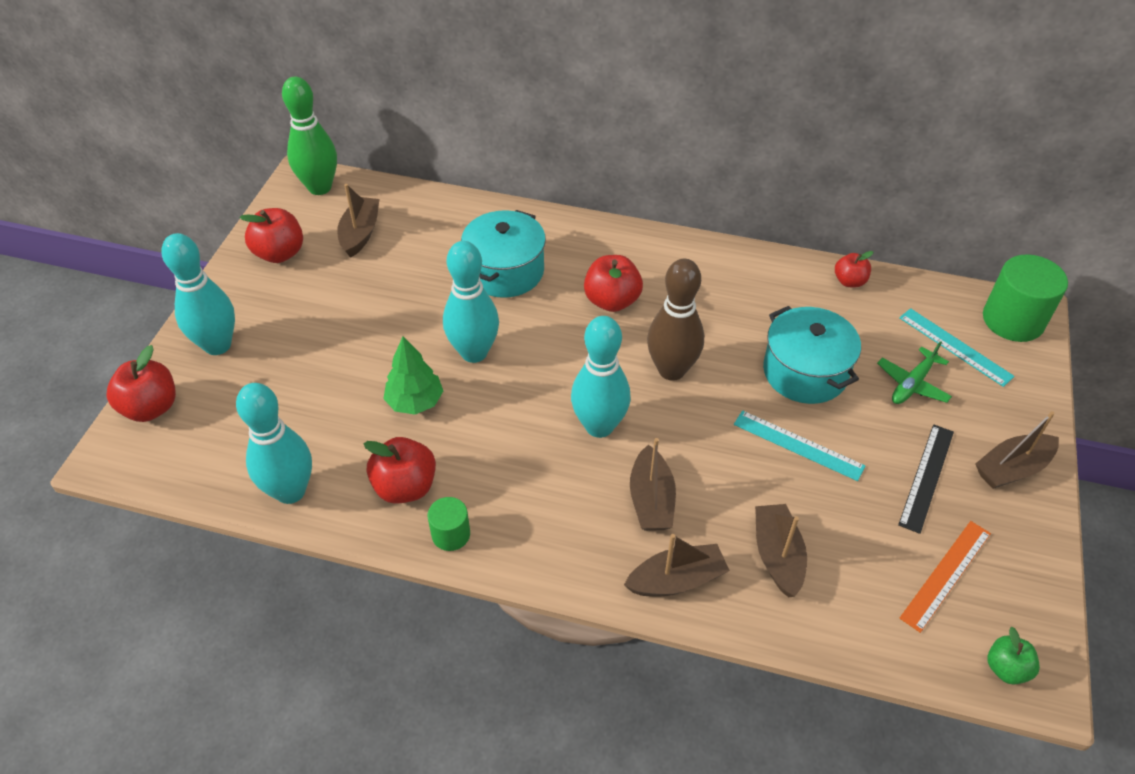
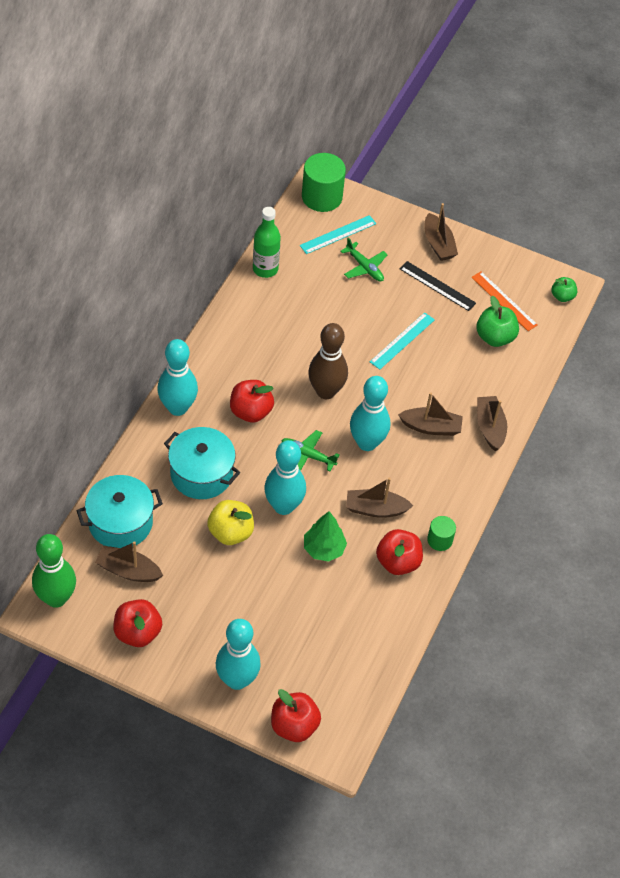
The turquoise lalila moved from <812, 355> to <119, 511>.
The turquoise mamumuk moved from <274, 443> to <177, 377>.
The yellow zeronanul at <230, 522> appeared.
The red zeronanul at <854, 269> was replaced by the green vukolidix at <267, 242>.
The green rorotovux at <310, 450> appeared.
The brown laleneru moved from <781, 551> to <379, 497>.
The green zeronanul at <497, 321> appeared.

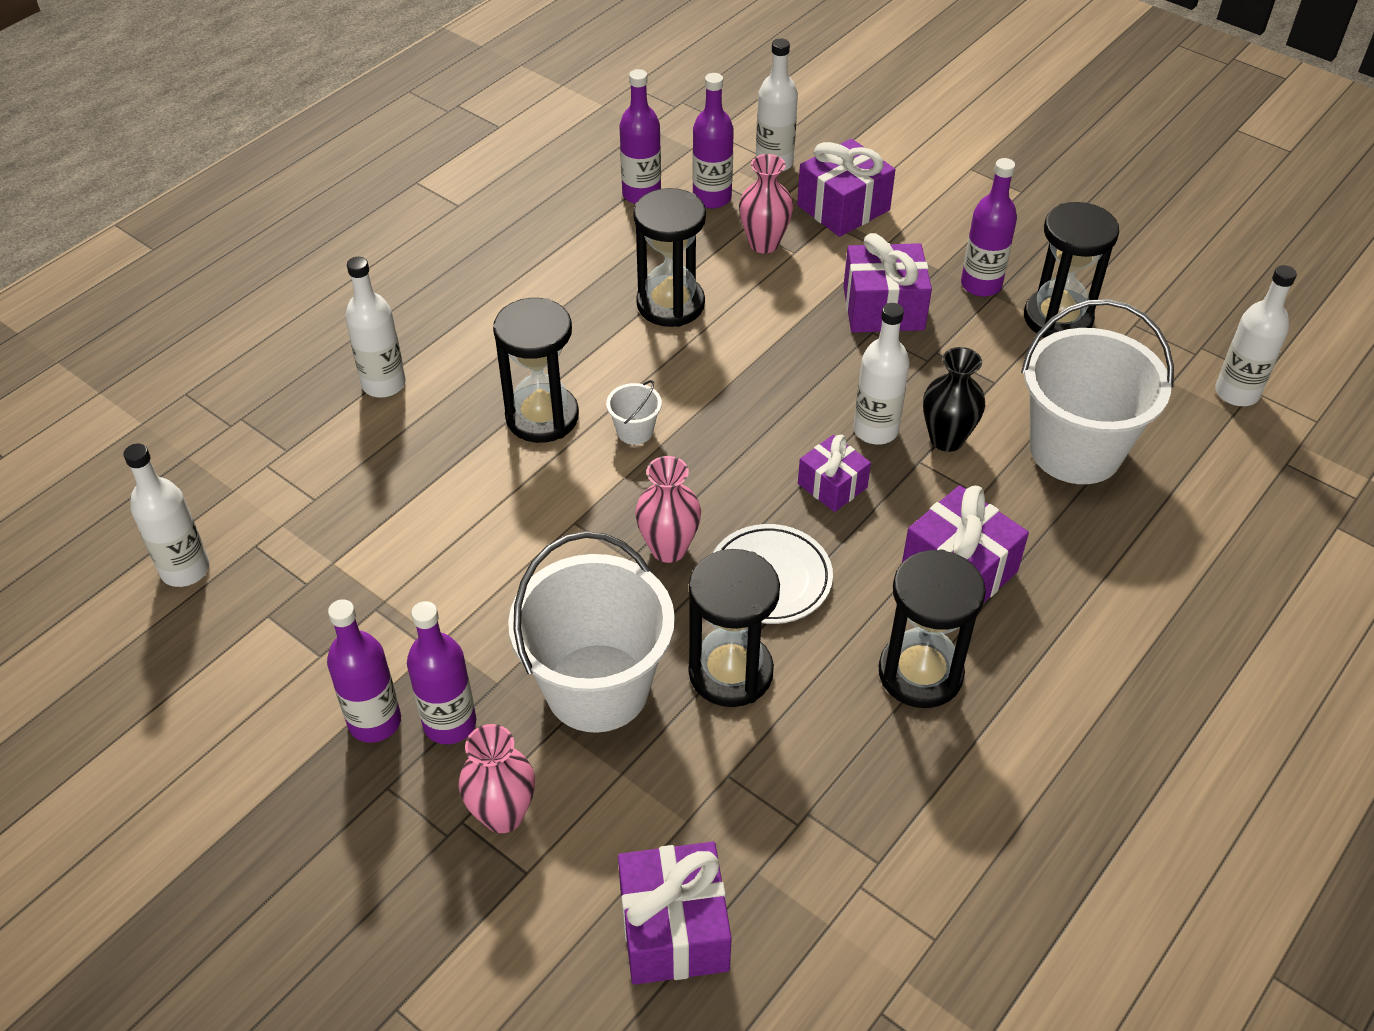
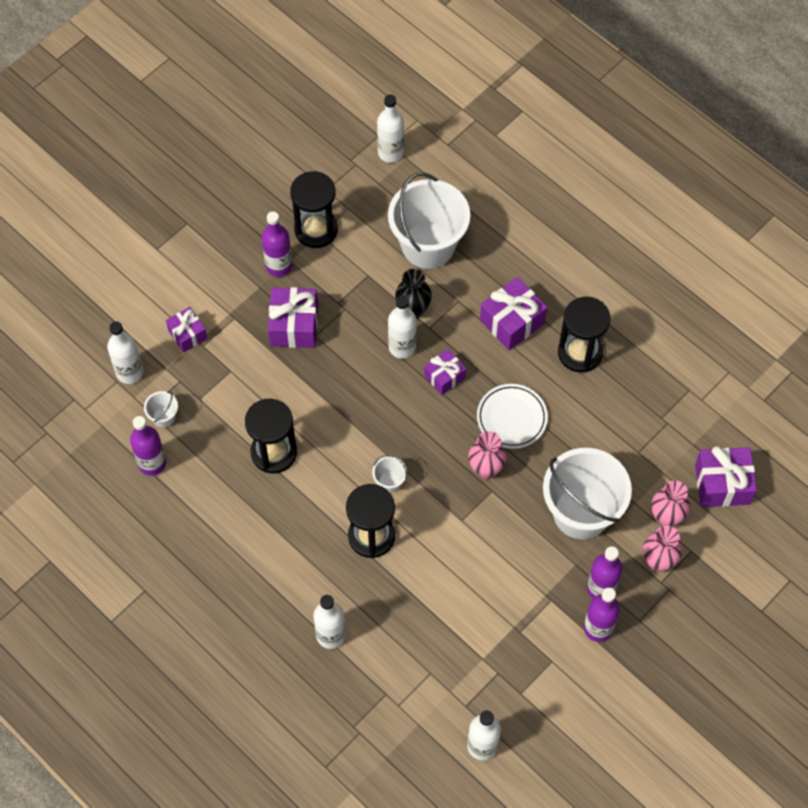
The purple vukolidix at <713, 140> was replaced by the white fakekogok at <161, 409>.
The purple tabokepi at <846, 187> changed to 0.63 times the size.
The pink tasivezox moved from <766, 203> to <670, 503>.
The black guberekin at <734, 628> disappeared.

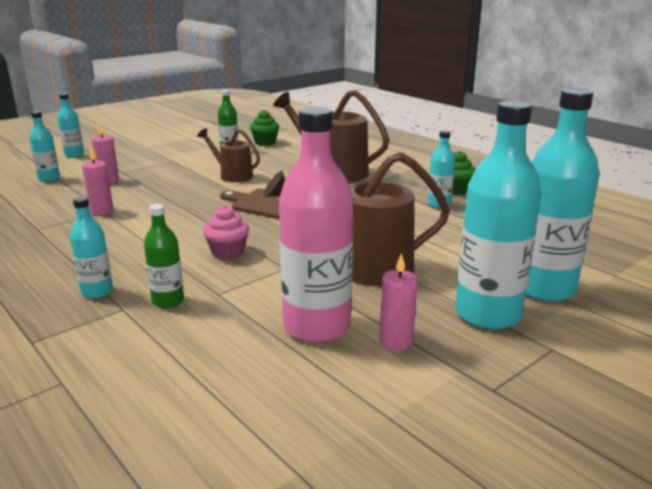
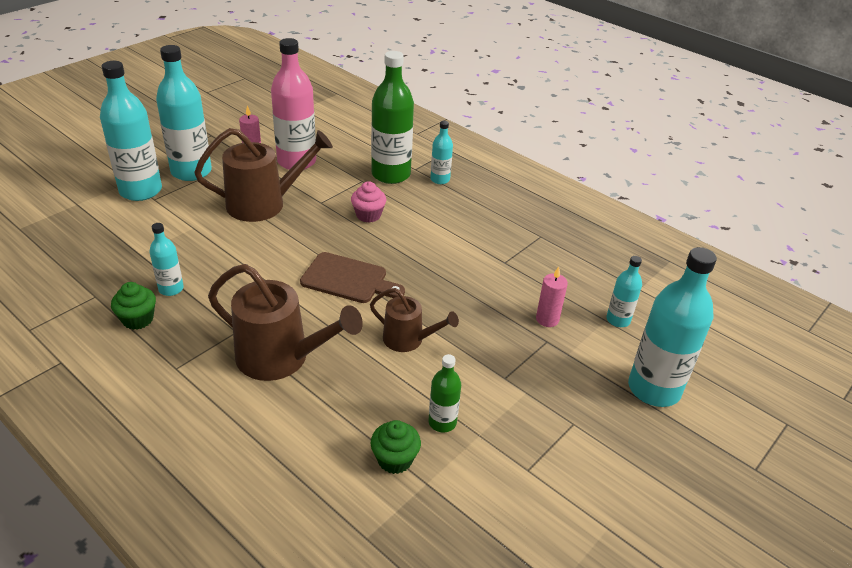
The green vukolidix at <164, 256> changed to 1.99 times the size.
The turquoise vukolidix at <70, 125> changed to 1.99 times the size.
The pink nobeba at <97, 181> disappeared.

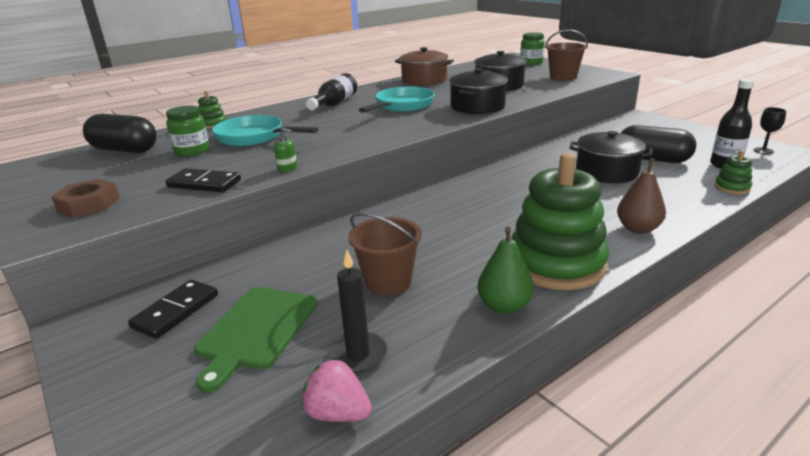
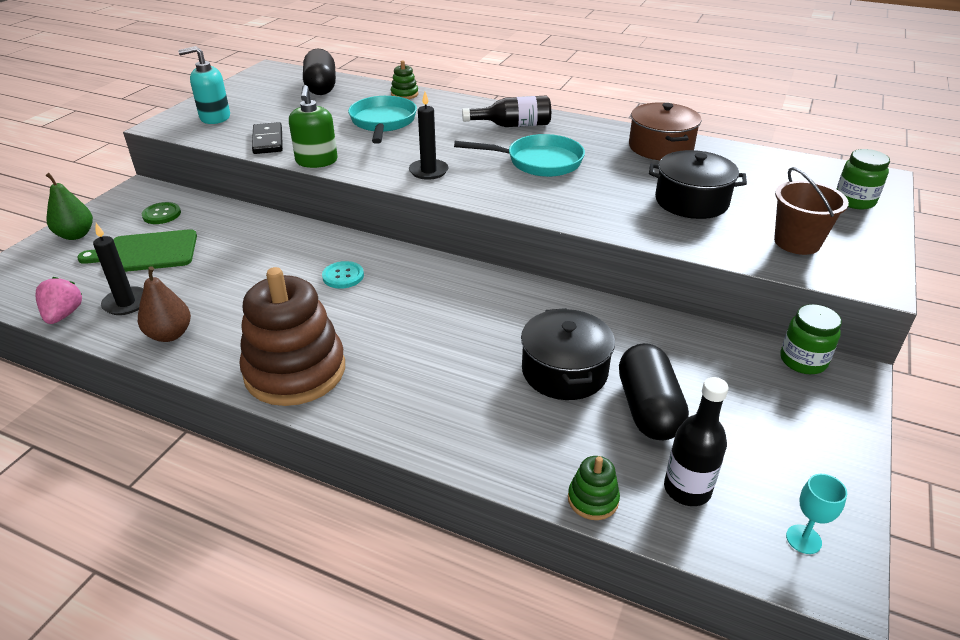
The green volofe moved from <505, 270> to <69, 206>.
The brown volofe moved from <641, 196> to <164, 304>.
The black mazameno at <173, 309> was replaced by the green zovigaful at <161, 213>.
The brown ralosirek at <85, 198> was replaced by the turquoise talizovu at <204, 85>.
The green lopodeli at <560, 221> became the brown lopodeli at <292, 336>.
The green talizovu at <285, 150> changed to 1.96 times the size.
The turquoise zovigaful at <343, 275> appeared.
The black nobeba at <428, 136> appeared.
The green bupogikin moved from <188, 131> to <811, 339>.
The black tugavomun at <770, 130> became the turquoise tugavomun at <816, 514>.
The brown fakekogok at <385, 254> disappeared.
The black lalila at <478, 91> disappeared.

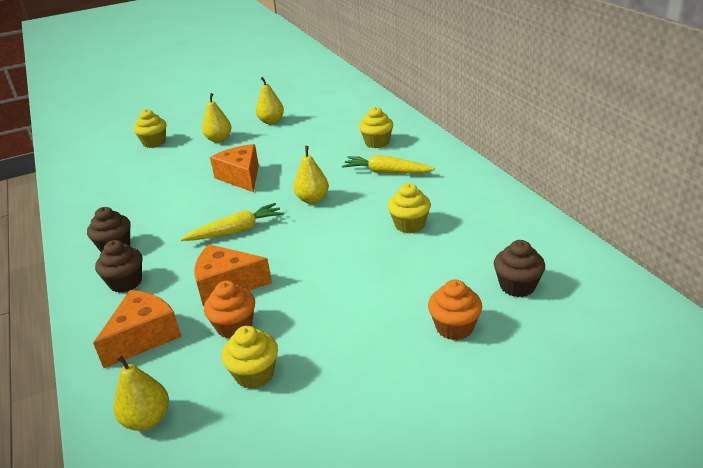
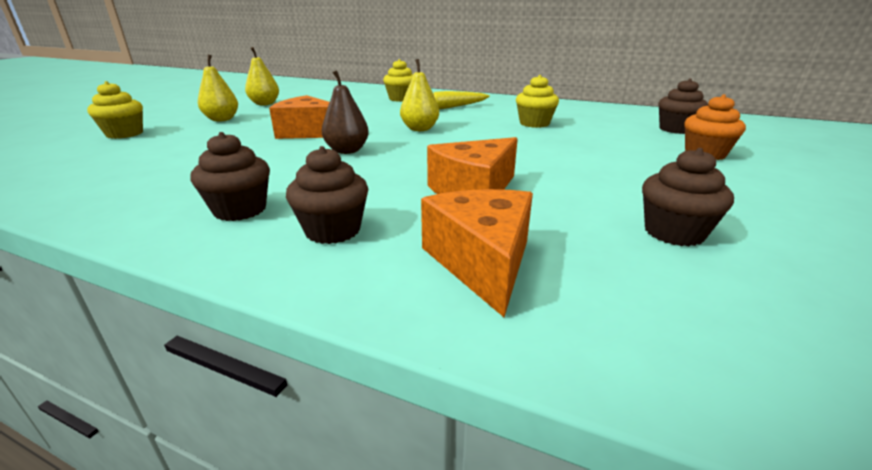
The brown volofe at <345, 112> appeared.
The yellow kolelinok at <250, 357> became the brown kolelinok at <688, 197>.
The yellow volofe at <141, 393> disappeared.
The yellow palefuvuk at <232, 222> disappeared.
The orange kolelinok at <229, 310> disappeared.

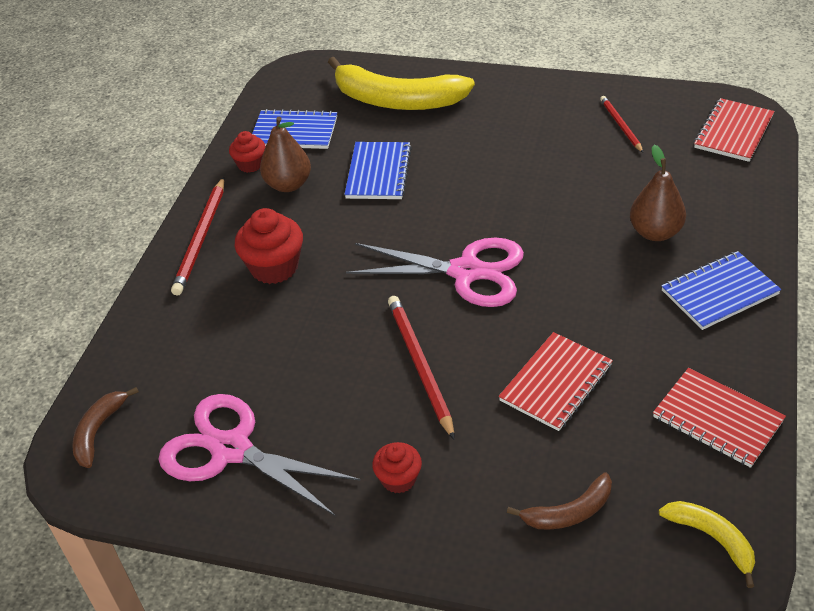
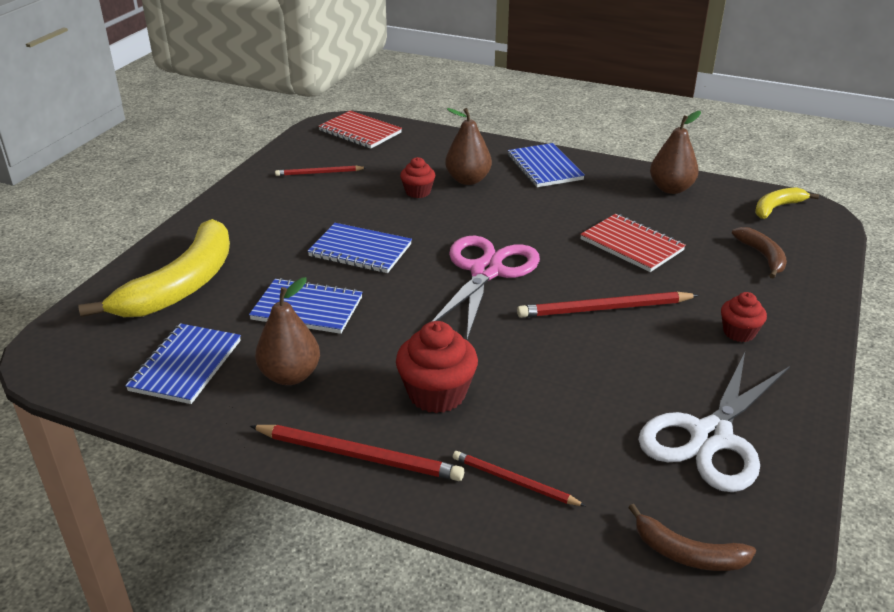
The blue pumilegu at <360, 248> appeared.
The red kolelinok moved from <247, 152> to <417, 177>.
The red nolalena at <519, 478> appeared.
The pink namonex at <259, 455> became the white namonex at <714, 422>.
The red pumilegu at <719, 418> was replaced by the brown volofe at <675, 152>.

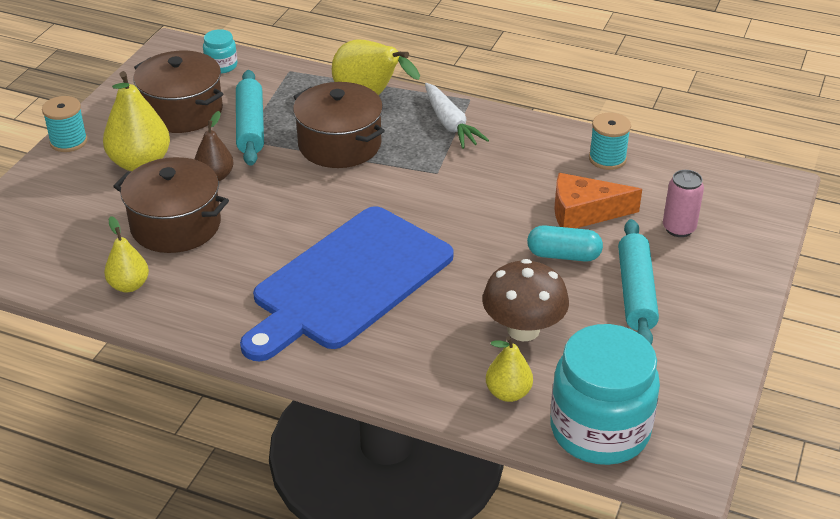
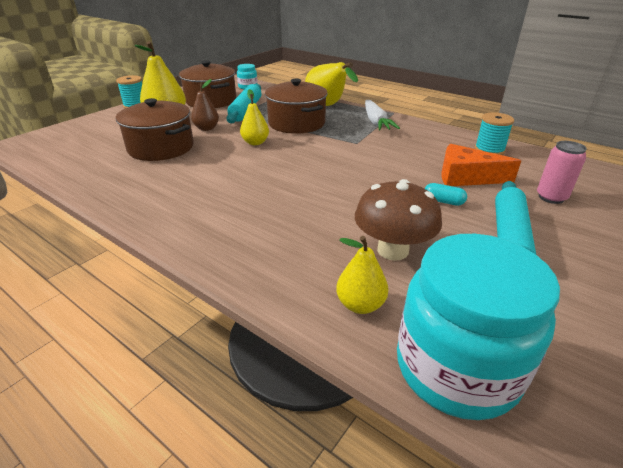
The yellow volofe moved from <126, 254> to <254, 117>.
The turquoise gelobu at <565, 243> changed to 0.64 times the size.
The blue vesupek at <347, 283> disappeared.

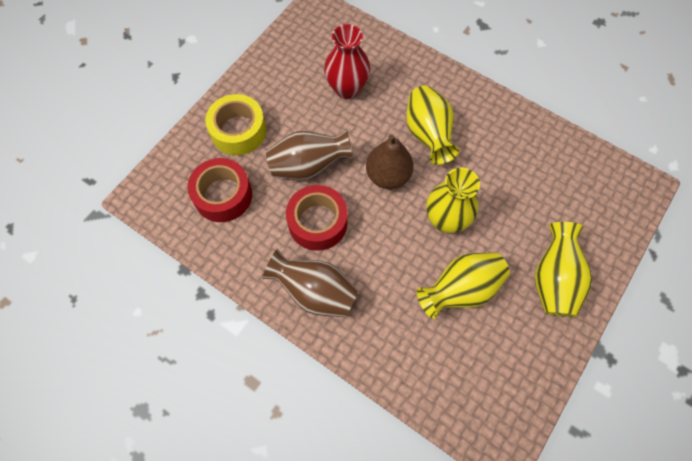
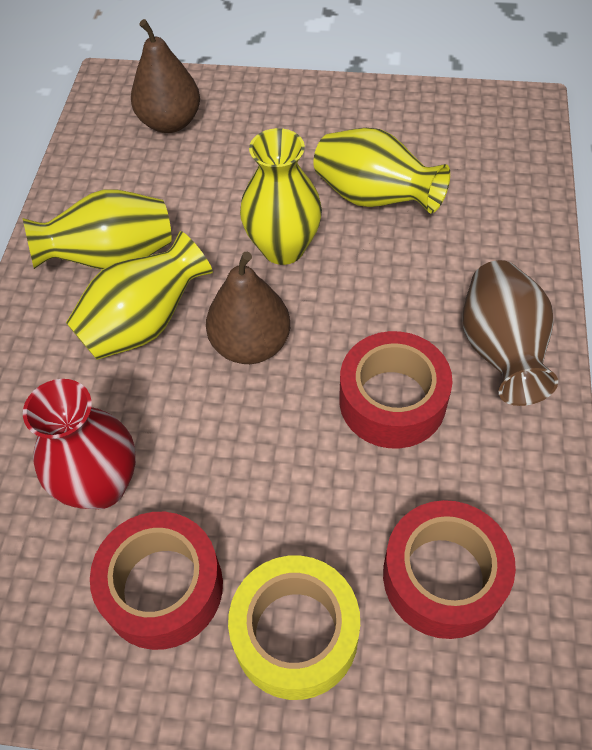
The yellow tasivezox moved from <563, 269> to <97, 229>.
The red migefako at <156, 581> appeared.
The brown volofe at <165, 76> appeared.
The brown tasivezox at <310, 154> disappeared.

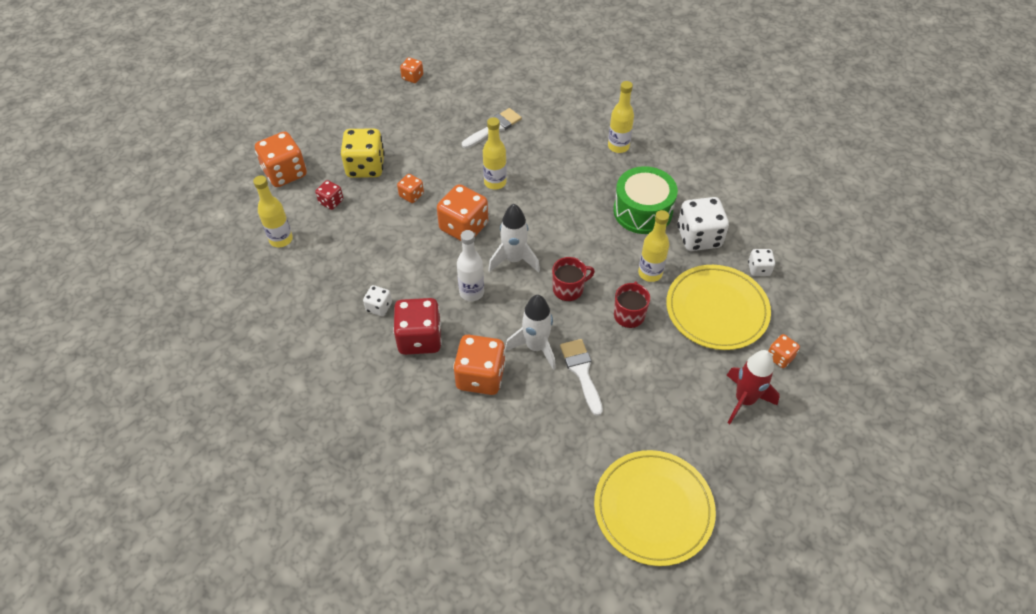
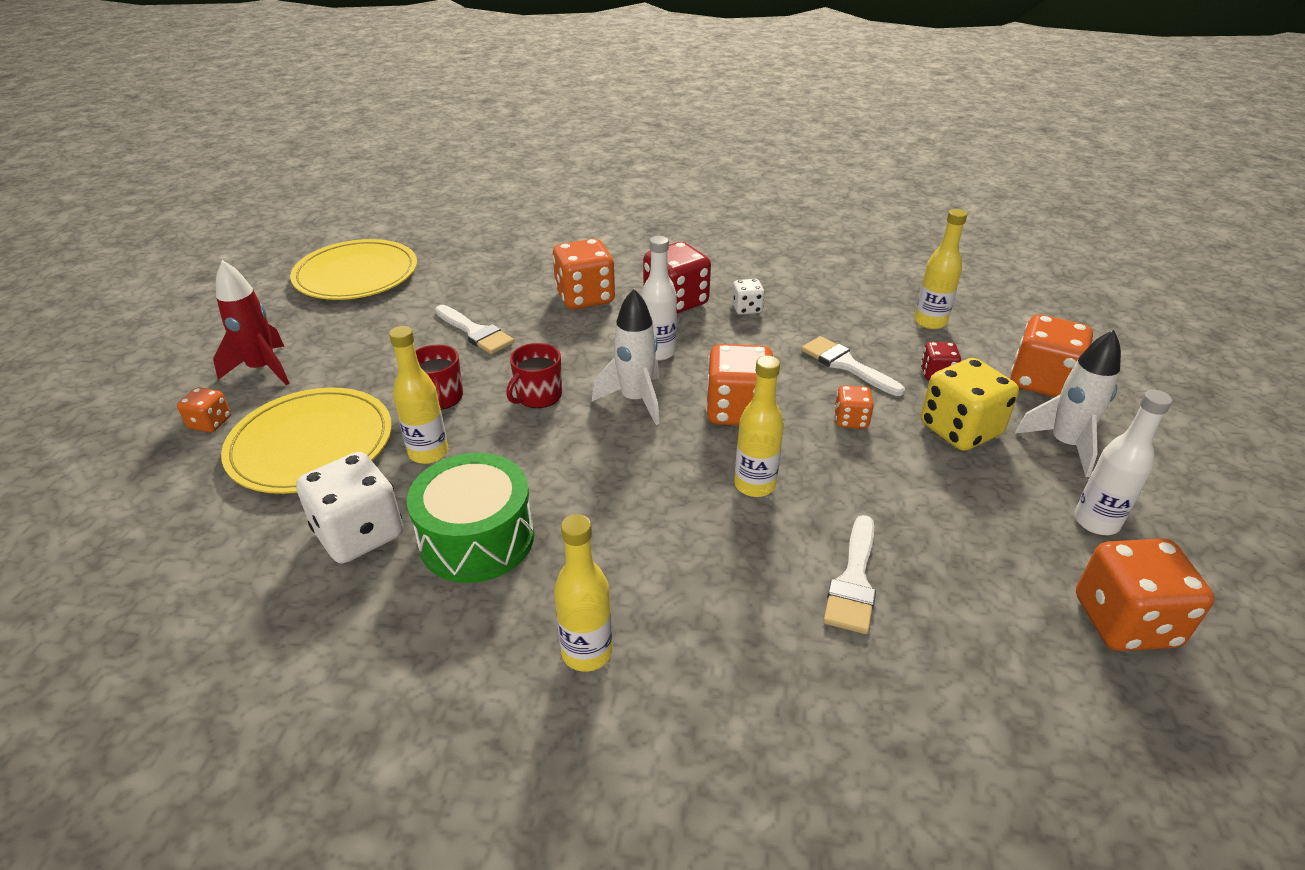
The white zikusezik at <853, 366> appeared.
The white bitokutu moved from <530, 332> to <1068, 403>.
The white vukolidix at <1123, 462> appeared.
The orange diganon at <411, 70> changed to 1.92 times the size.
The white diganon at <761, 262> disappeared.

